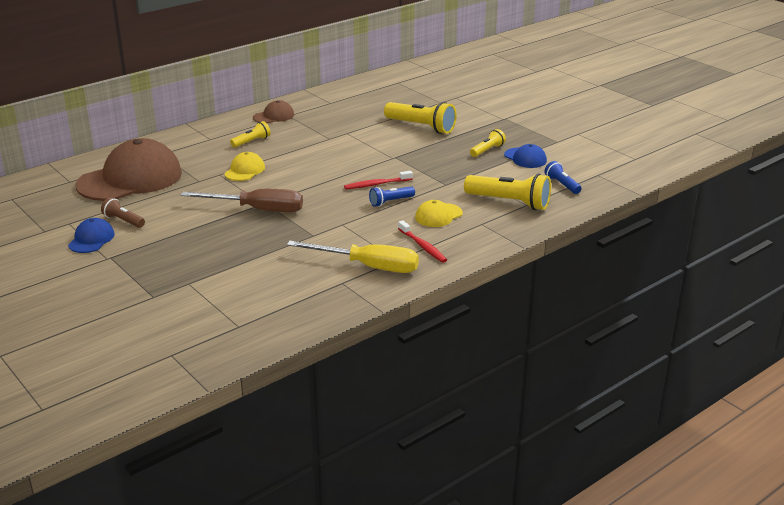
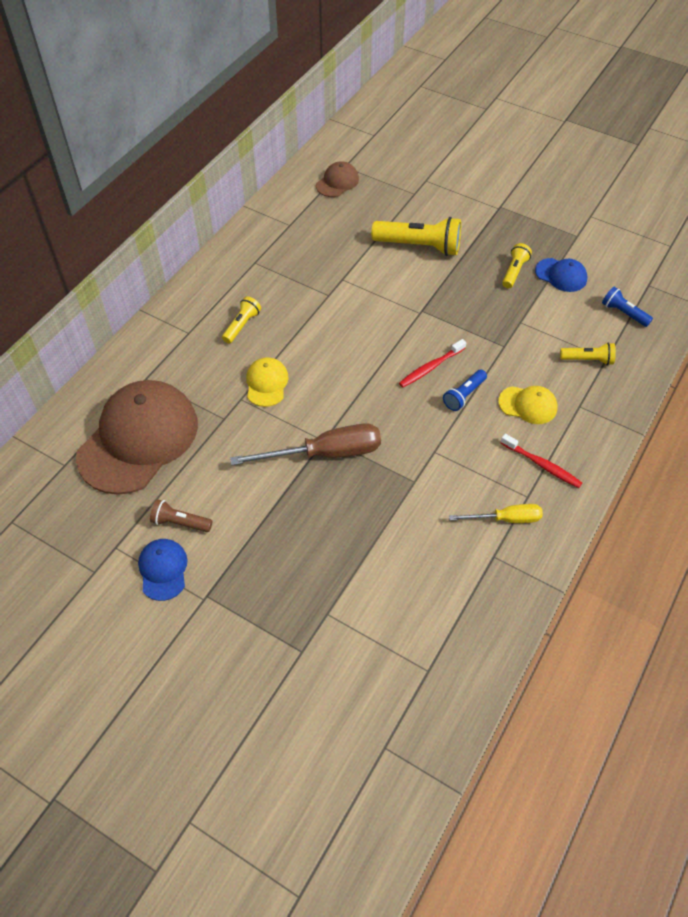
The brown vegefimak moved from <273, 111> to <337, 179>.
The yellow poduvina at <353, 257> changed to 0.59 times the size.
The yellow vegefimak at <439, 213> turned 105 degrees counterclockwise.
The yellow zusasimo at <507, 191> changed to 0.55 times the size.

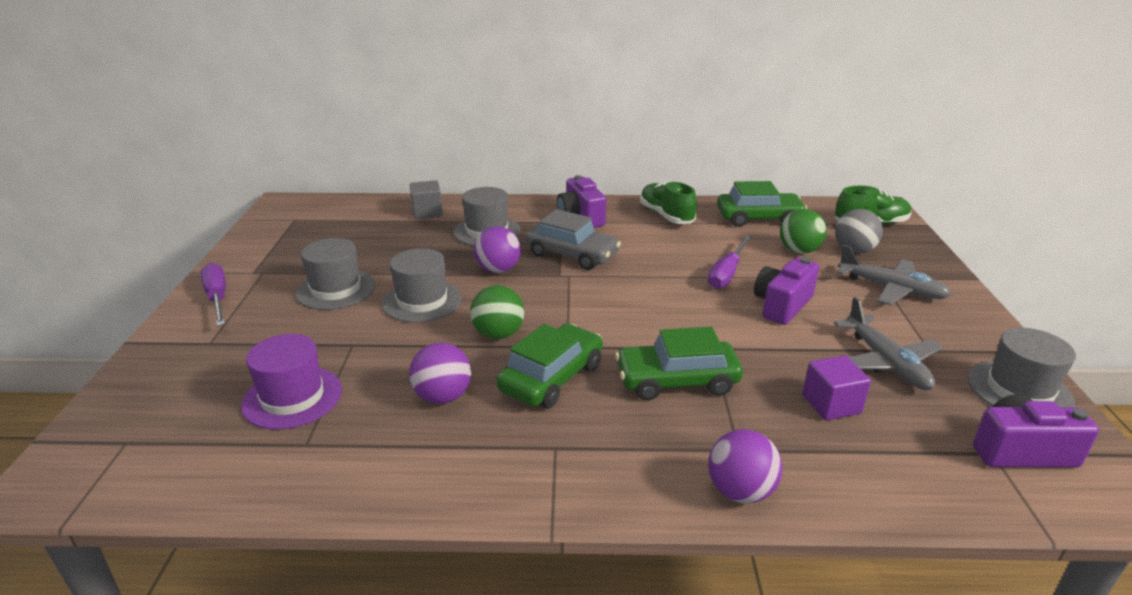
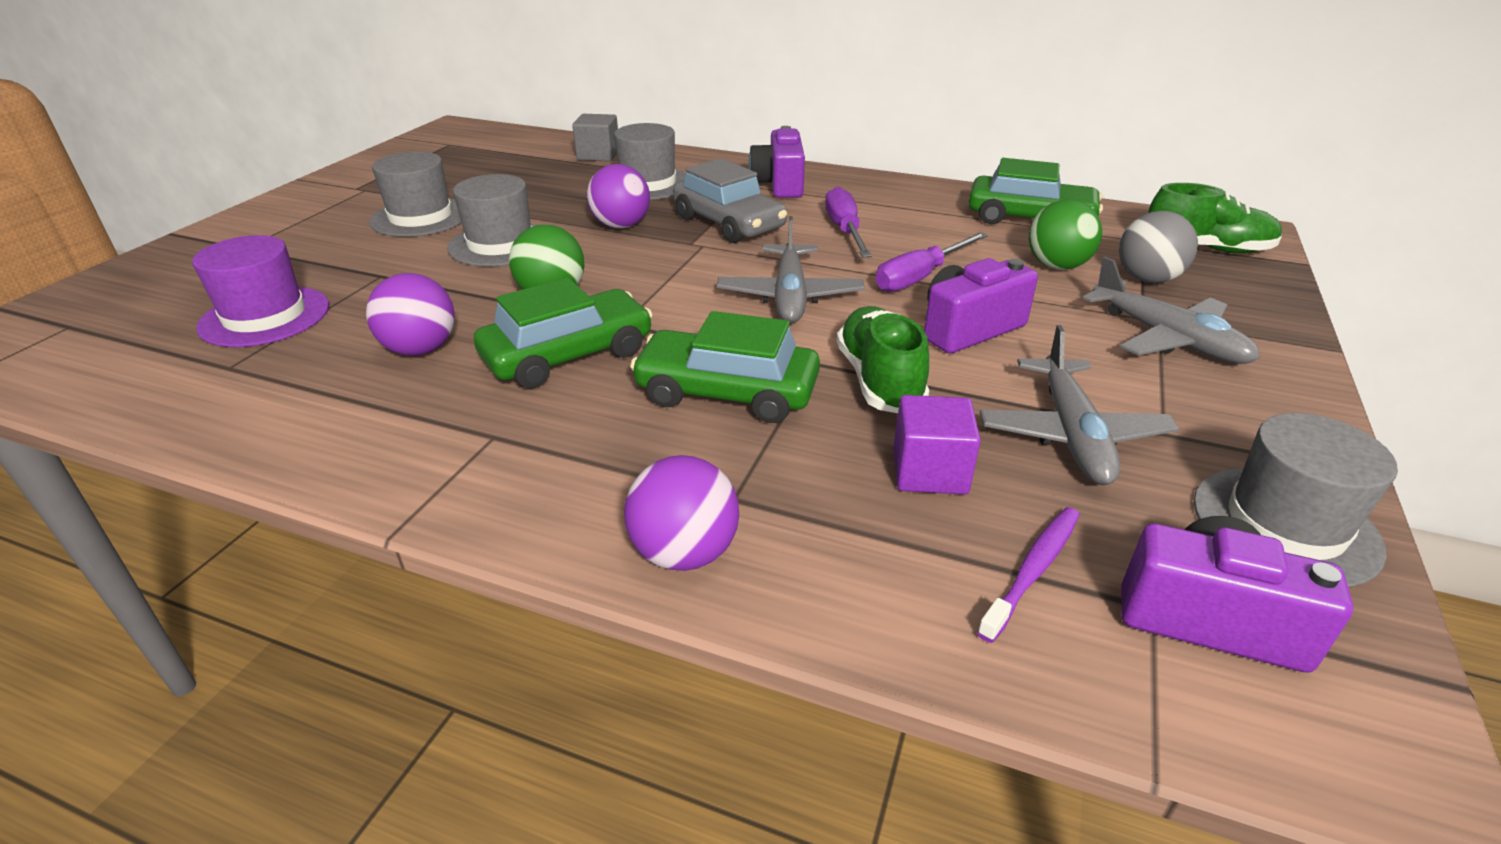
The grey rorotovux at <791, 269> appeared.
The purple poduvina moved from <213, 294> to <848, 222>.
The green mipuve moved from <668, 202> to <883, 359>.
The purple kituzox at <1028, 575> appeared.

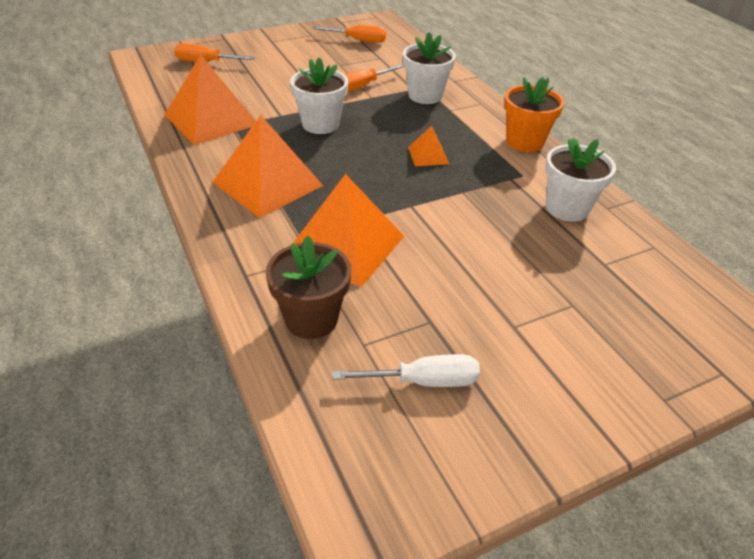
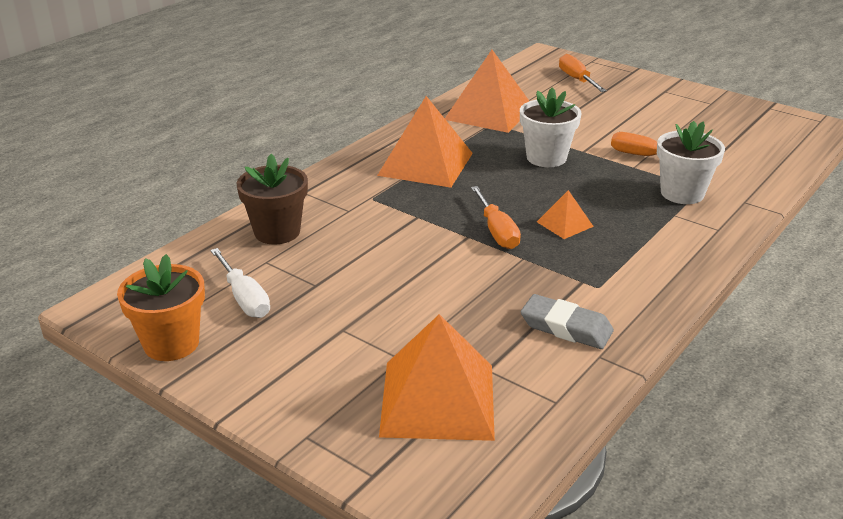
The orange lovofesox moved from <534, 114> to <161, 307>.
The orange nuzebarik moved from <348, 230> to <437, 377>.
The orange poduvina moved from <349, 34> to <496, 217>.
The white lovofesox at <580, 179> was replaced by the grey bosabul at <567, 321>.

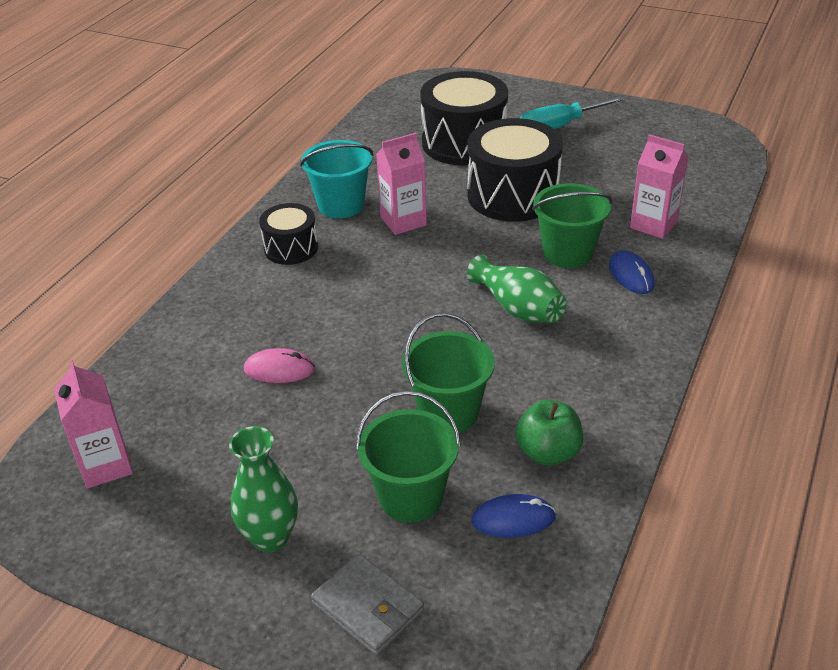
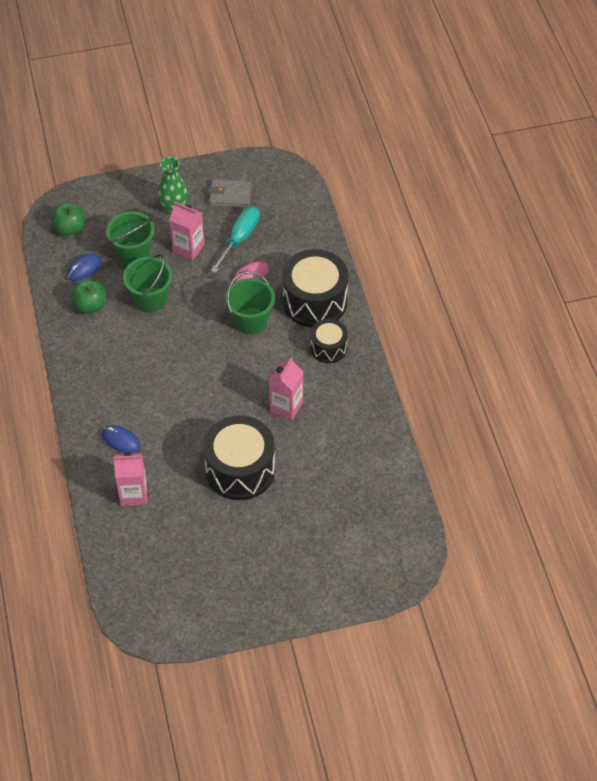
The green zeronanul at <68, 219> appeared.
The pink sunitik moved from <93, 424> to <187, 231>.
The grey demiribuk moved from <367, 604> to <230, 193>.
The turquoise poduvina moved from <572, 112> to <235, 240>.
The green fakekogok moved from <572, 225> to <250, 302>.
The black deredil moved from <464, 118> to <315, 288>.
The turquoise fakekogok at <336, 179> disappeared.
The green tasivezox at <517, 289> disappeared.

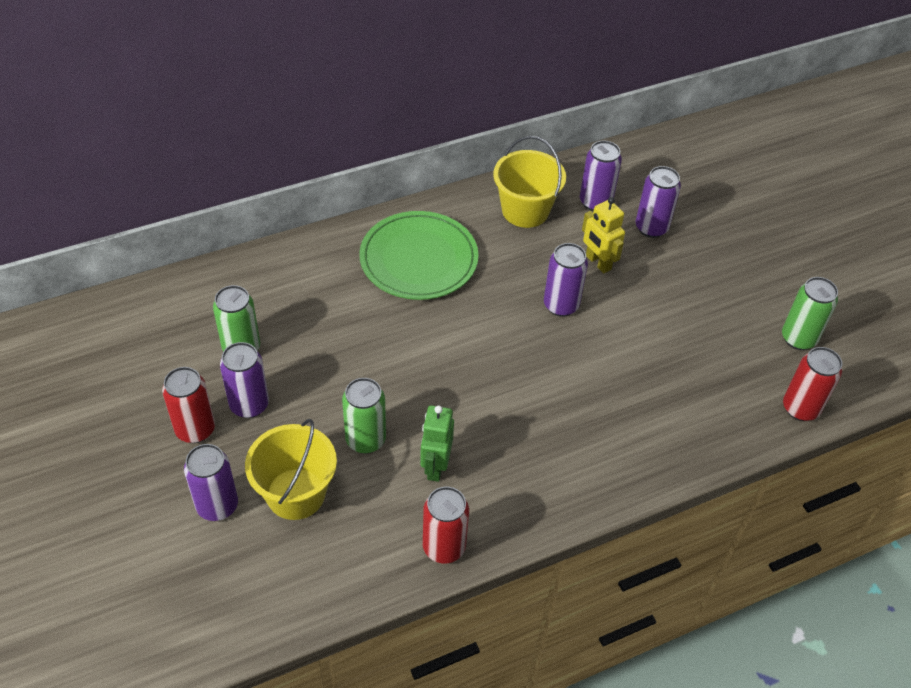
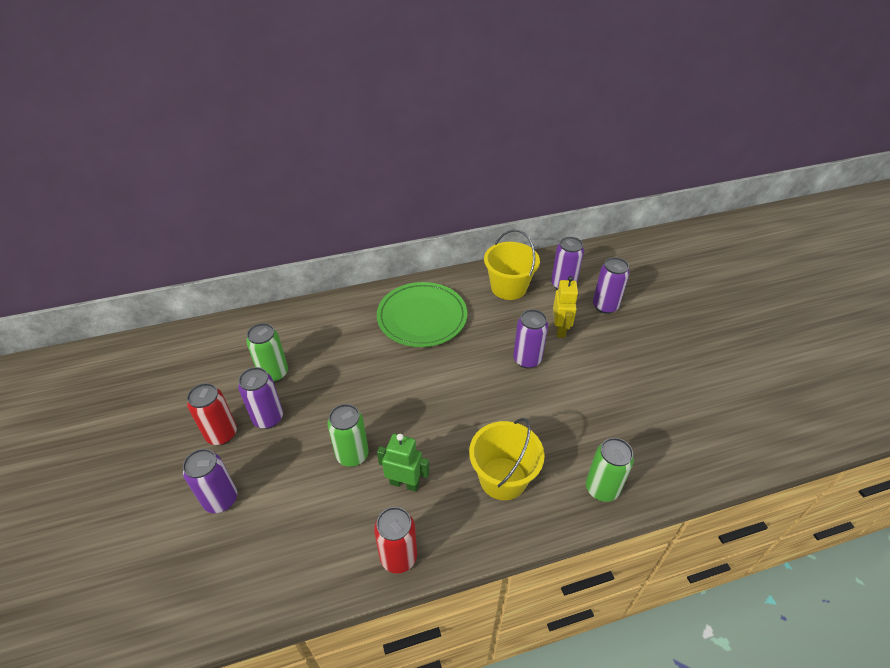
The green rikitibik at <437, 443> turned 90 degrees clockwise.
The yellow fakekogok moved from <291, 469> to <507, 459>.
The yellow rikitibik at <603, 235> turned 150 degrees counterclockwise.
The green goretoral moved from <810, 313> to <610, 470>.
The red goretoral at <812, 384> disappeared.

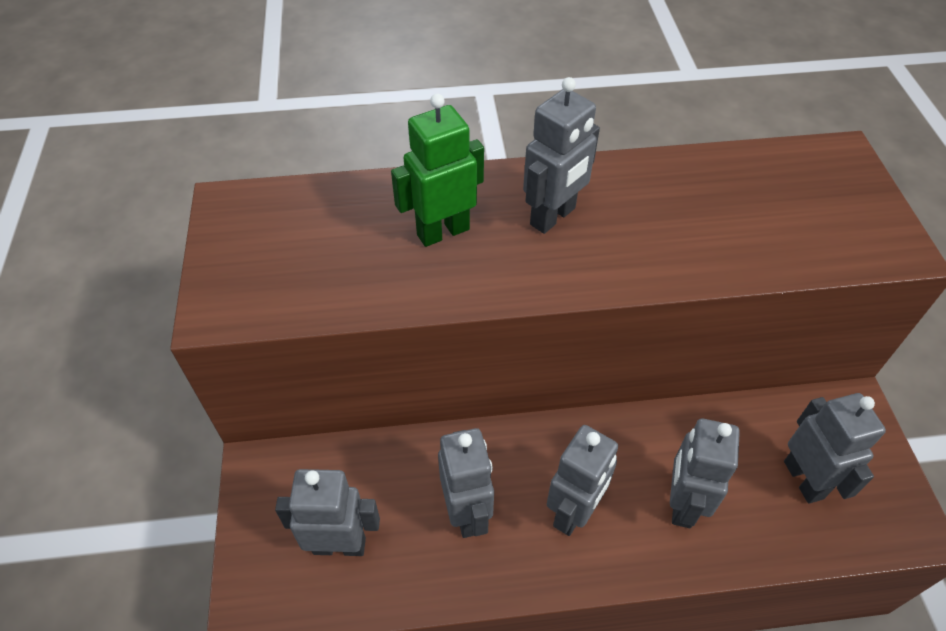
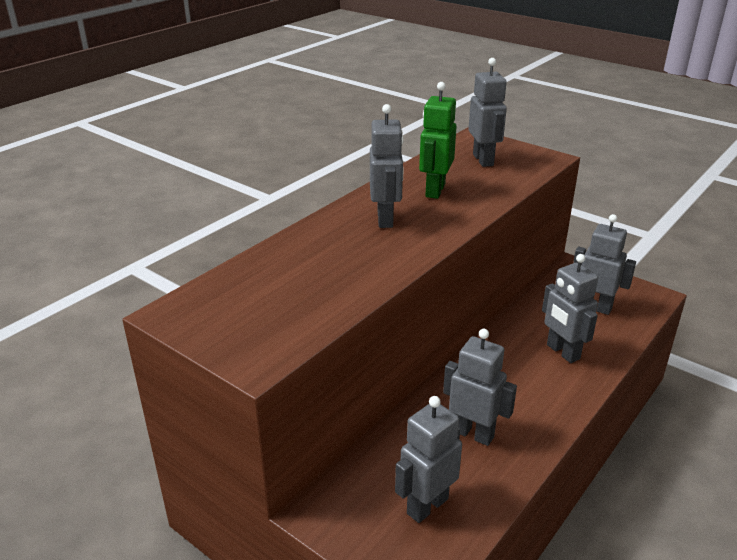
The green rikitibik moved from <437, 170> to <438, 140>.
The grey rikitibik moved from <582, 480> to <487, 112>.

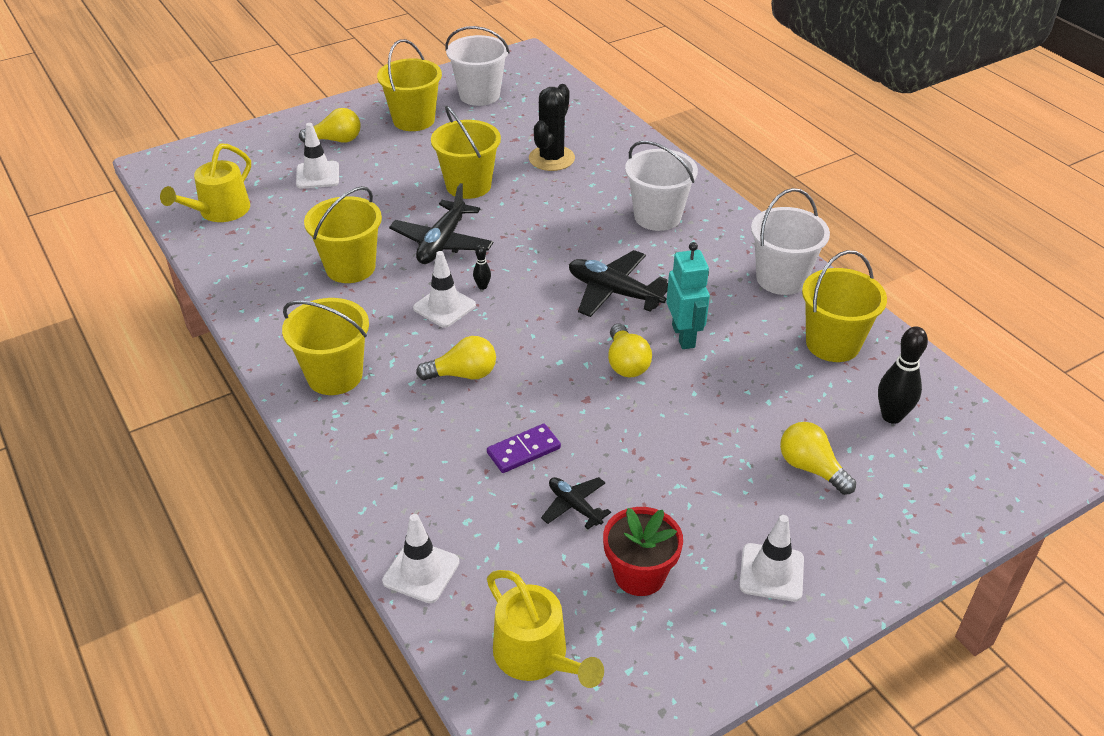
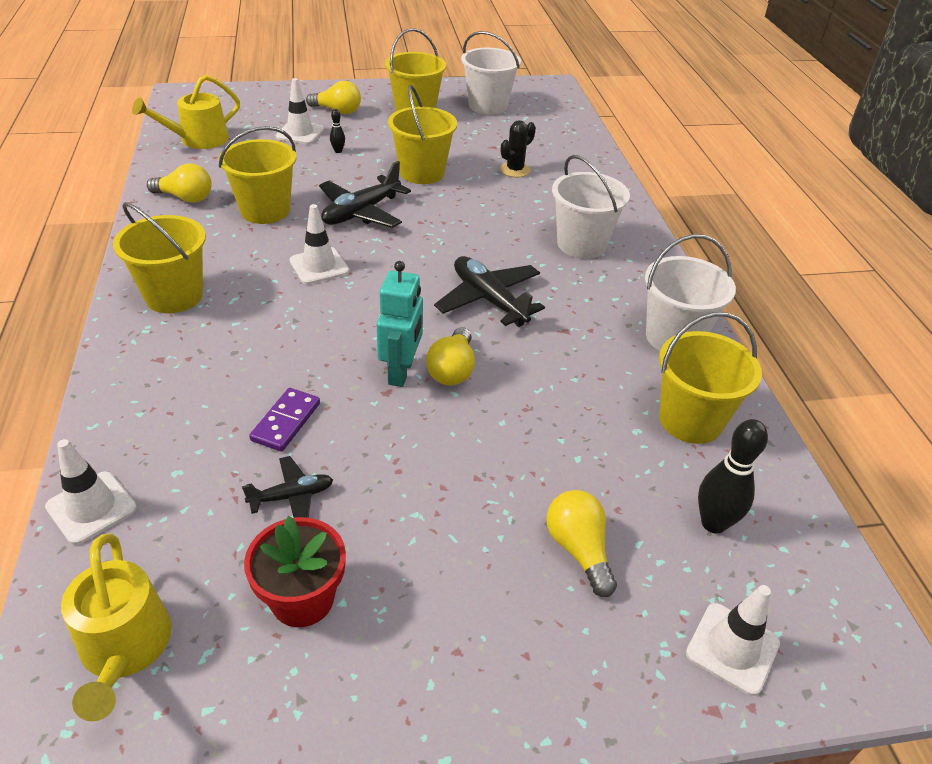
The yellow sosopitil moved from <456, 358> to <179, 183>.
The black rorotovux at <576, 503> turned 90 degrees clockwise.
The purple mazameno at <524, 448> turned 60 degrees counterclockwise.
The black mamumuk moved from <482, 267> to <337, 131>.
The turquoise rikitibik moved from <688, 295> to <399, 324>.
The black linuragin at <552, 127> changed to 0.66 times the size.
The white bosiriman moved from <771, 558> to <733, 640>.

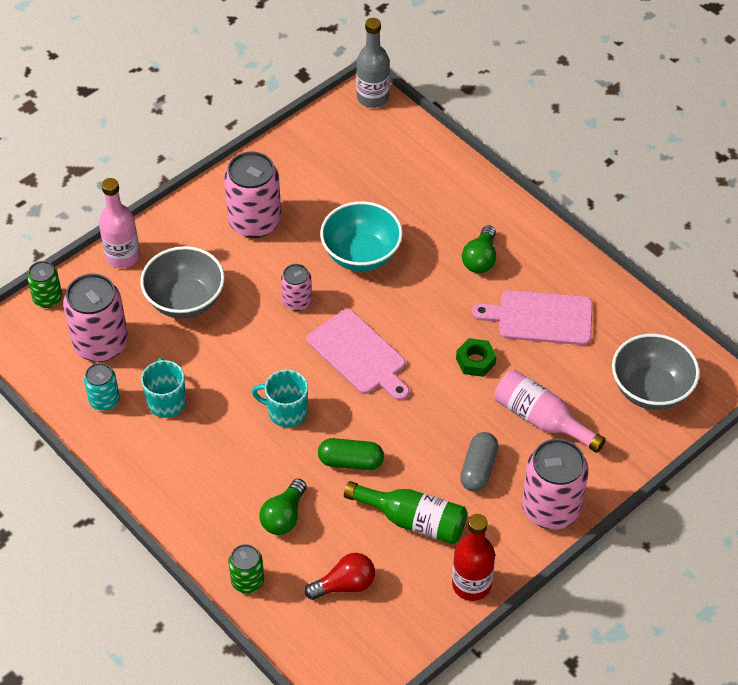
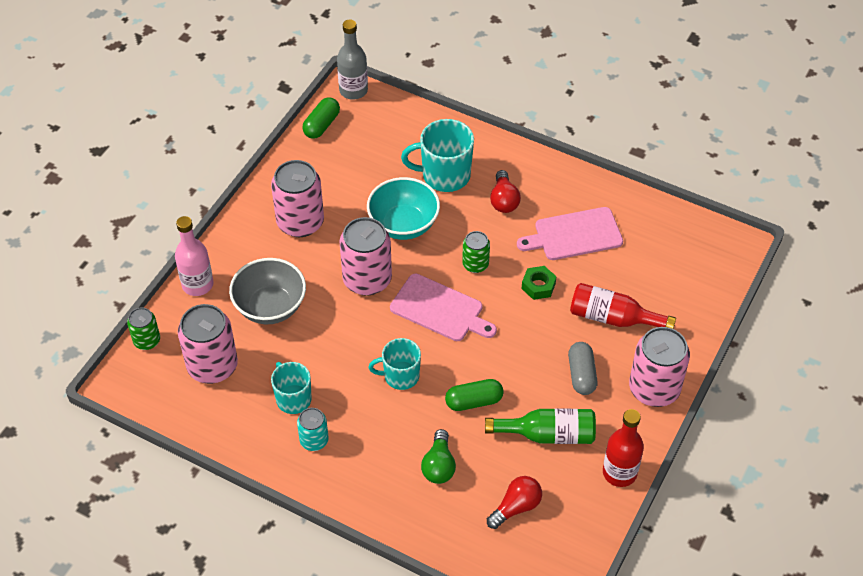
The turquoise goretoral moved from <102, 387> to <313, 429>.
The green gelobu at <321, 118> appeared.
The pink goretoral at <296, 287> changed to 1.84 times the size.
The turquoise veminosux at <437, 155> appeared.
The green goretoral moved from <246, 569> to <476, 252>.
The green sosopitil at <479, 249> became the red sosopitil at <505, 191>.
The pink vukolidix at <550, 411> became the red vukolidix at <623, 306>.
The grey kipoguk at <656, 372> disappeared.

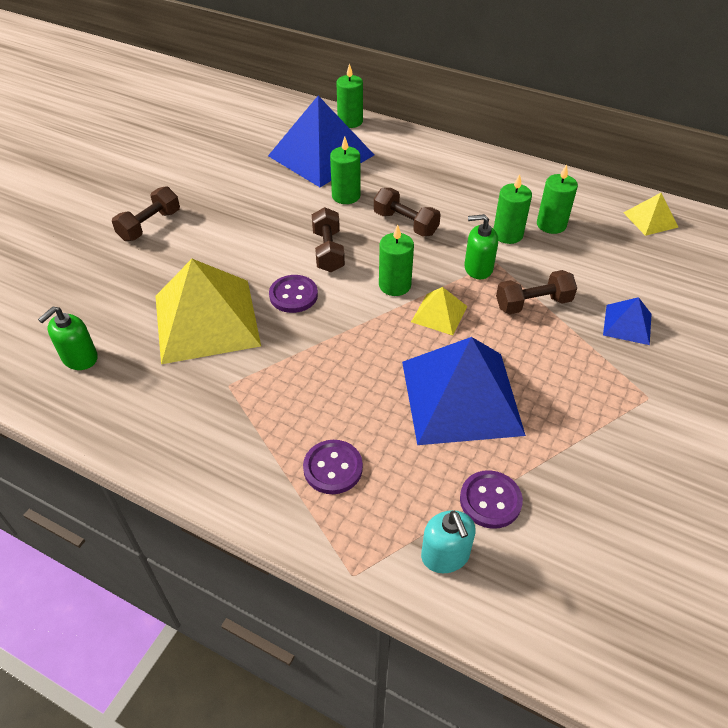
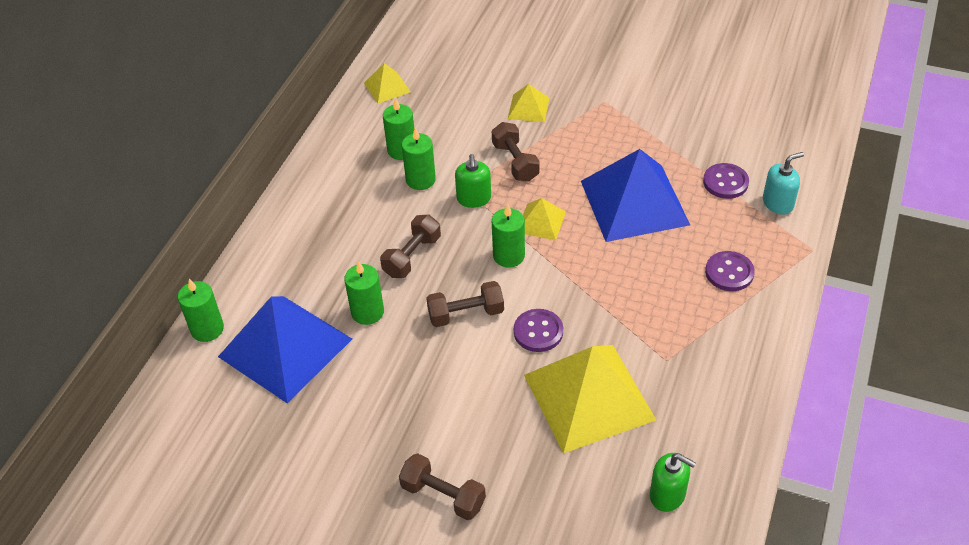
The blue nuzebarik at <627, 321> became the yellow nuzebarik at <528, 103>.

